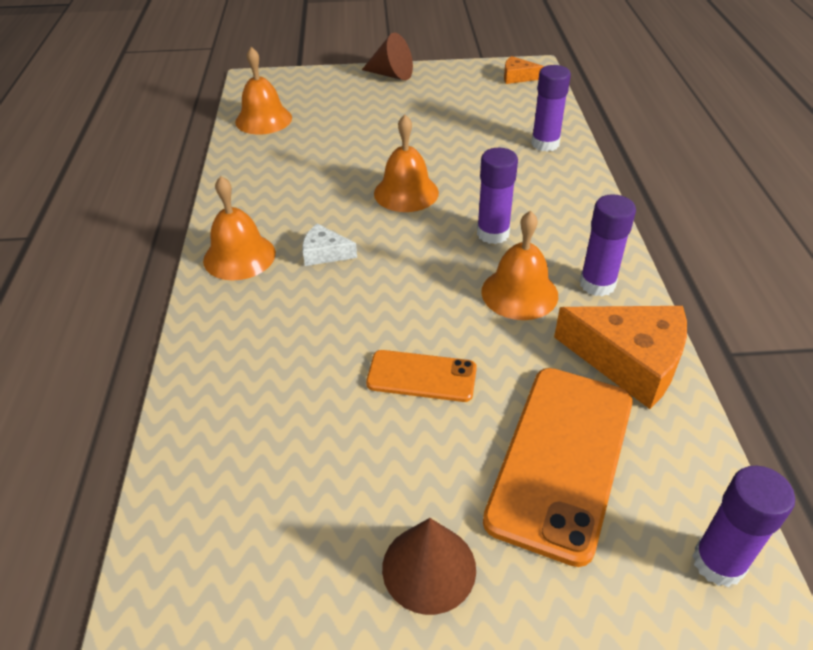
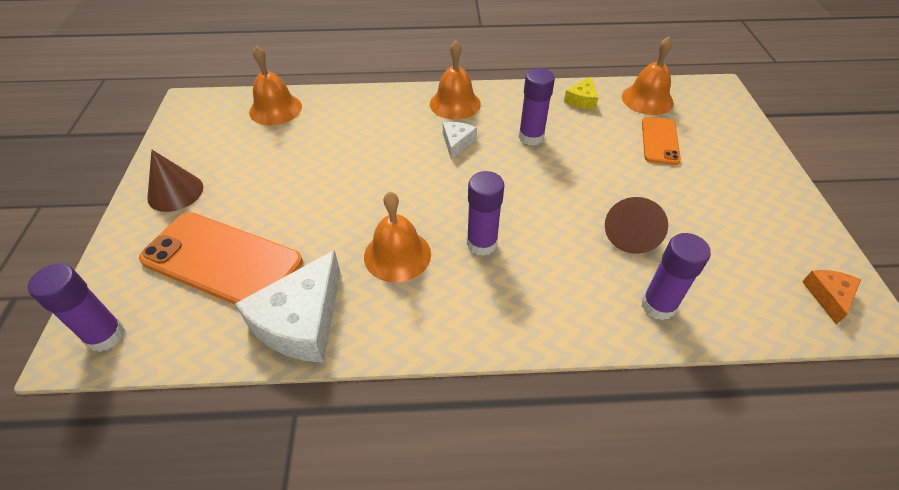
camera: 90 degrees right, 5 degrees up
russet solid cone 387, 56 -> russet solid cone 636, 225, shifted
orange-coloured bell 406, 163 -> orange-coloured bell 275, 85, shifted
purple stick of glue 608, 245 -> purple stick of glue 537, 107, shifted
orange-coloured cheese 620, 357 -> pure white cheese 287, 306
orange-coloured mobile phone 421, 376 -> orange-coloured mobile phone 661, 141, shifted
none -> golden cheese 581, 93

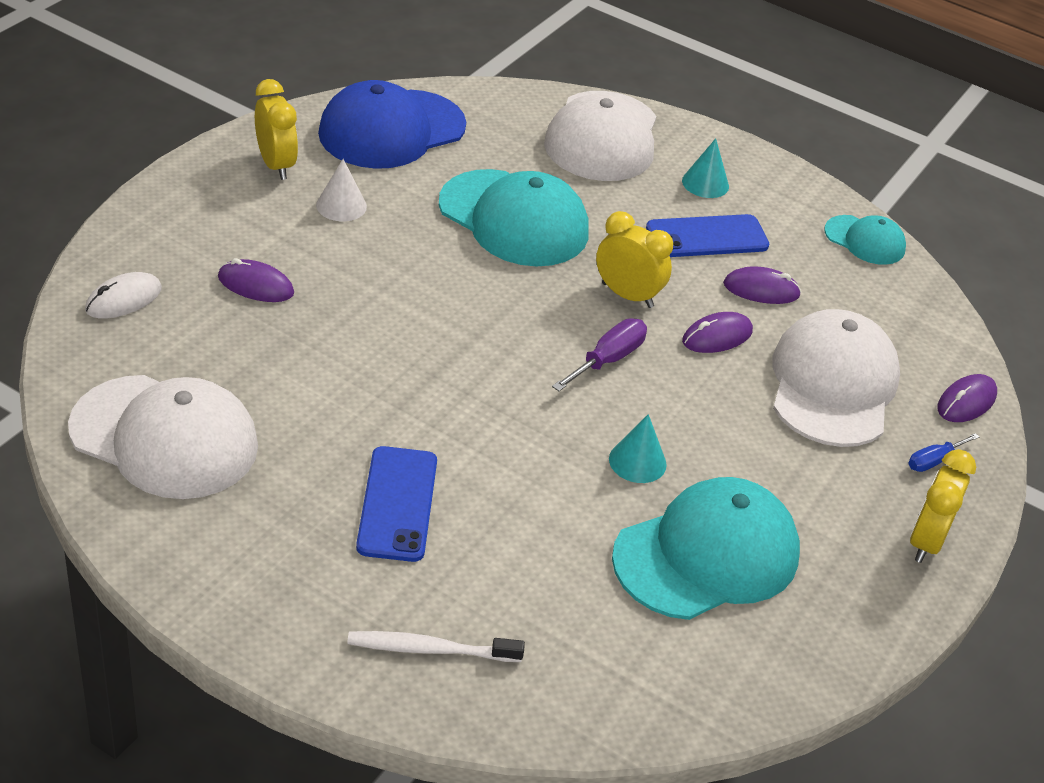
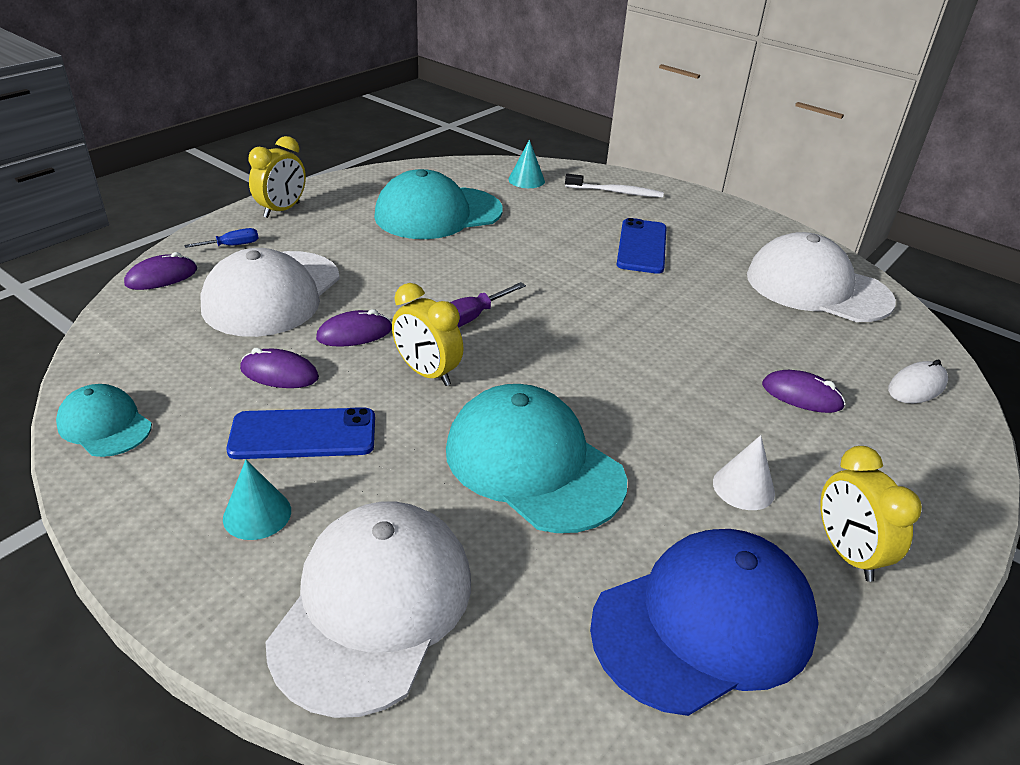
camera: 170 degrees left, 5 degrees down
aqua solid cone 638, 448 -> aqua solid cone 526, 164, shifted

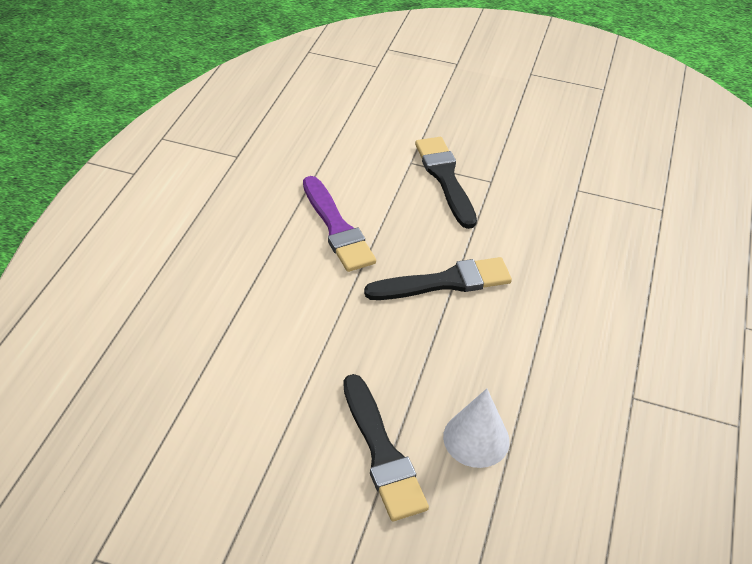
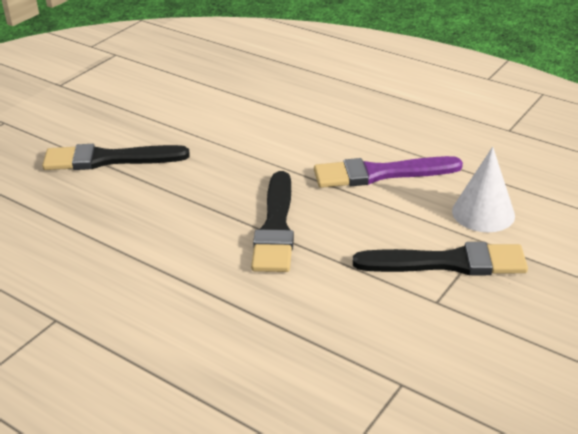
camera: 110 degrees right, 10 degrees down
pure white solid cone 476, 428 -> pure white solid cone 483, 189, shifted

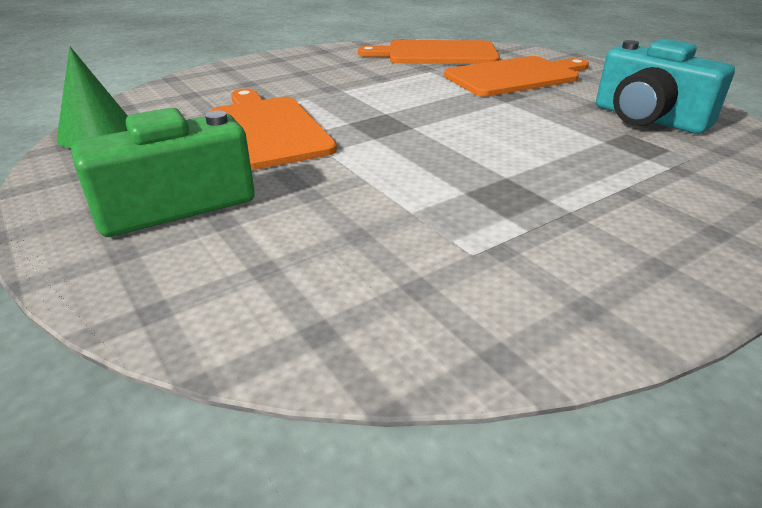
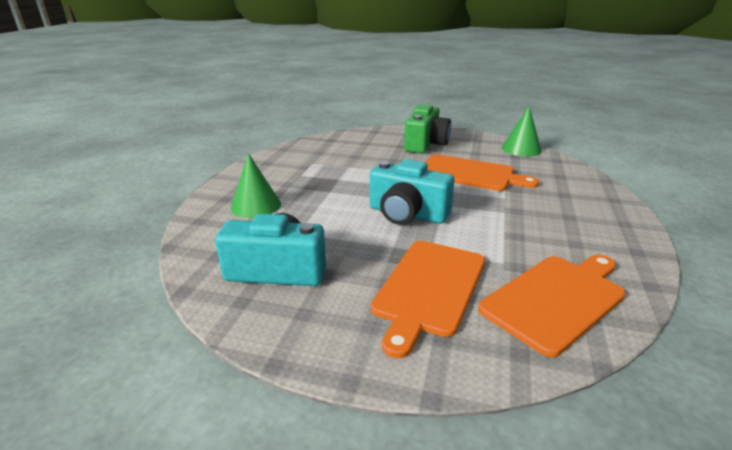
camera: 140 degrees right, 5 degrees down
none -> green solid cone 256, 185
none -> aqua camera 412, 192

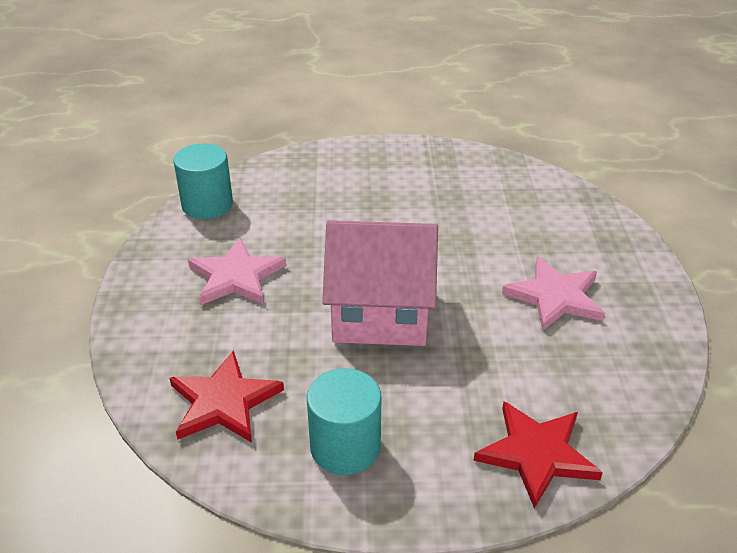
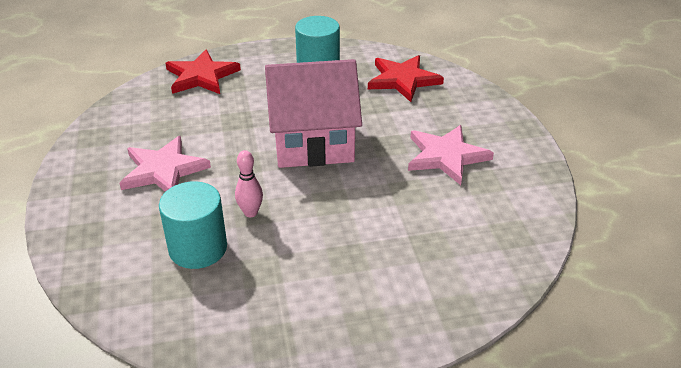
camera: 170 degrees right, 0 degrees up
aqua cylinder 203, 181 -> aqua cylinder 193, 225, shifted
none -> pink bowling pin 249, 183

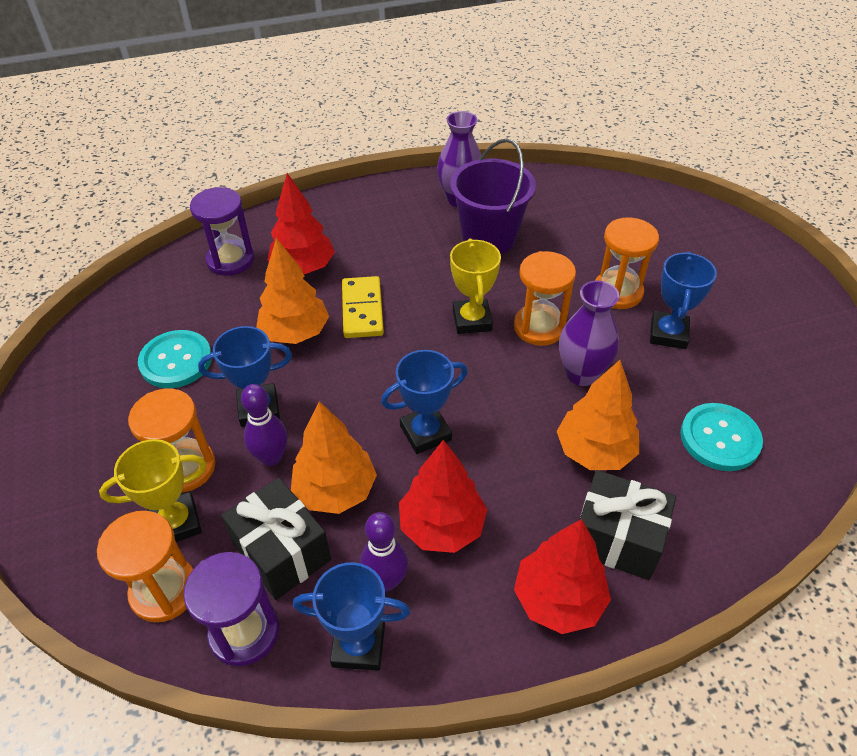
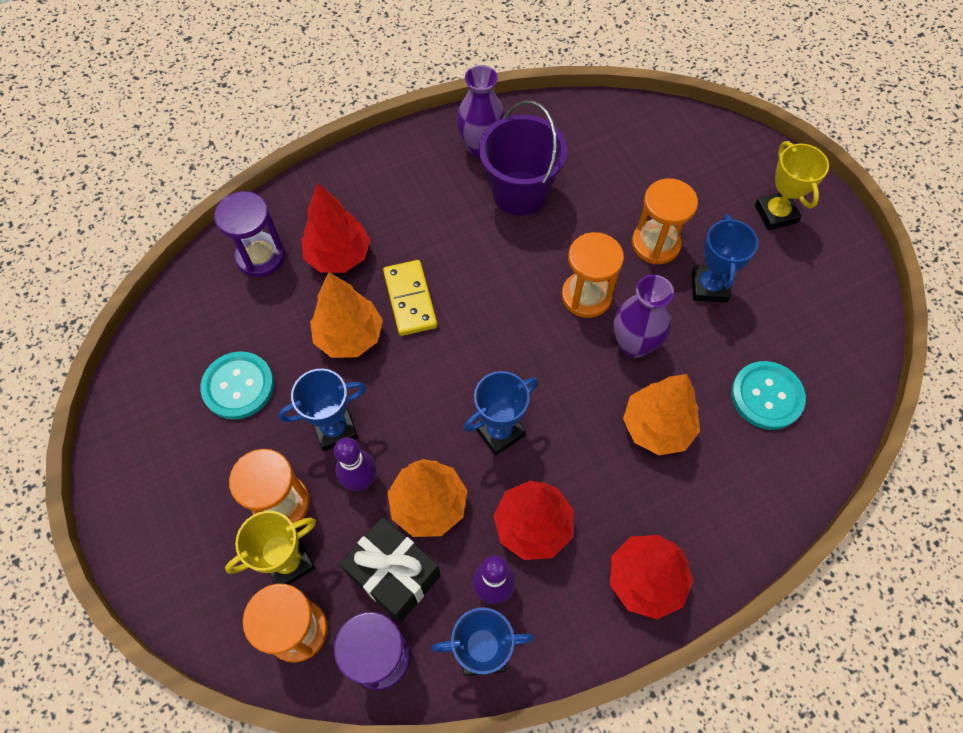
camera: 10 degrees left, 15 degrees up
golden prize cup 475, 286 -> golden prize cup 792, 185, shifted
black wrapped gift 628, 525 -> none

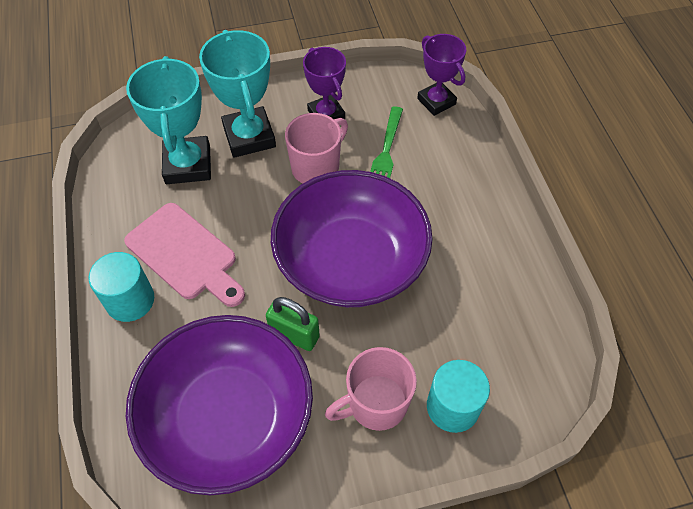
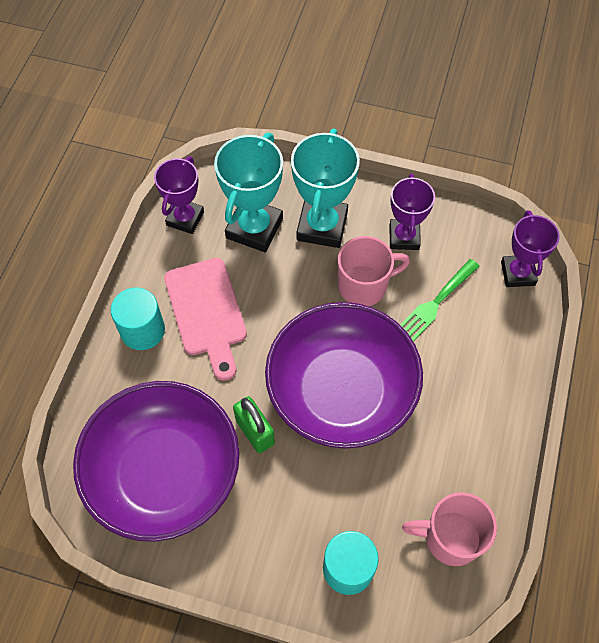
camera: 30 degrees right, 5 degrees up
pink coffee mug 371, 389 -> pink coffee mug 449, 529, shifted
none -> purple prize cup 179, 195

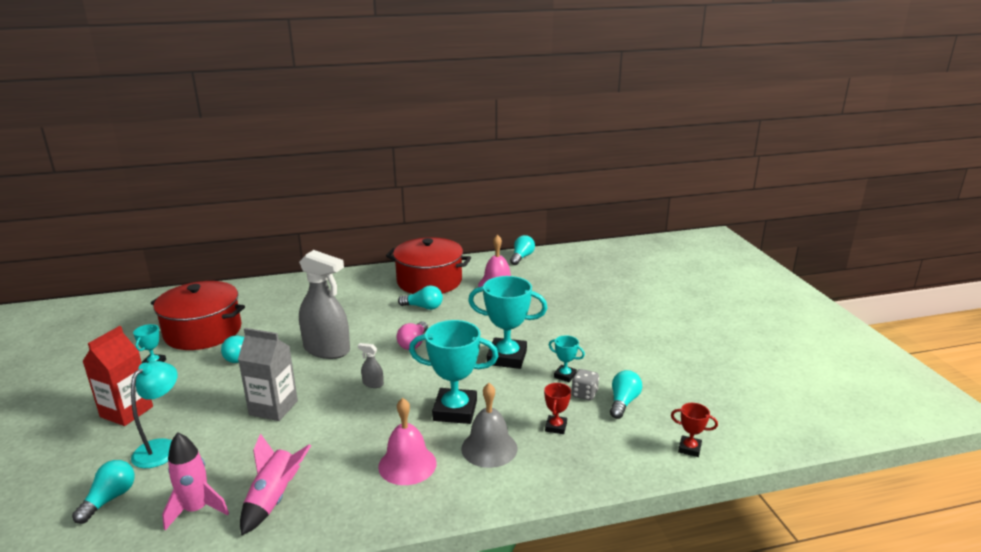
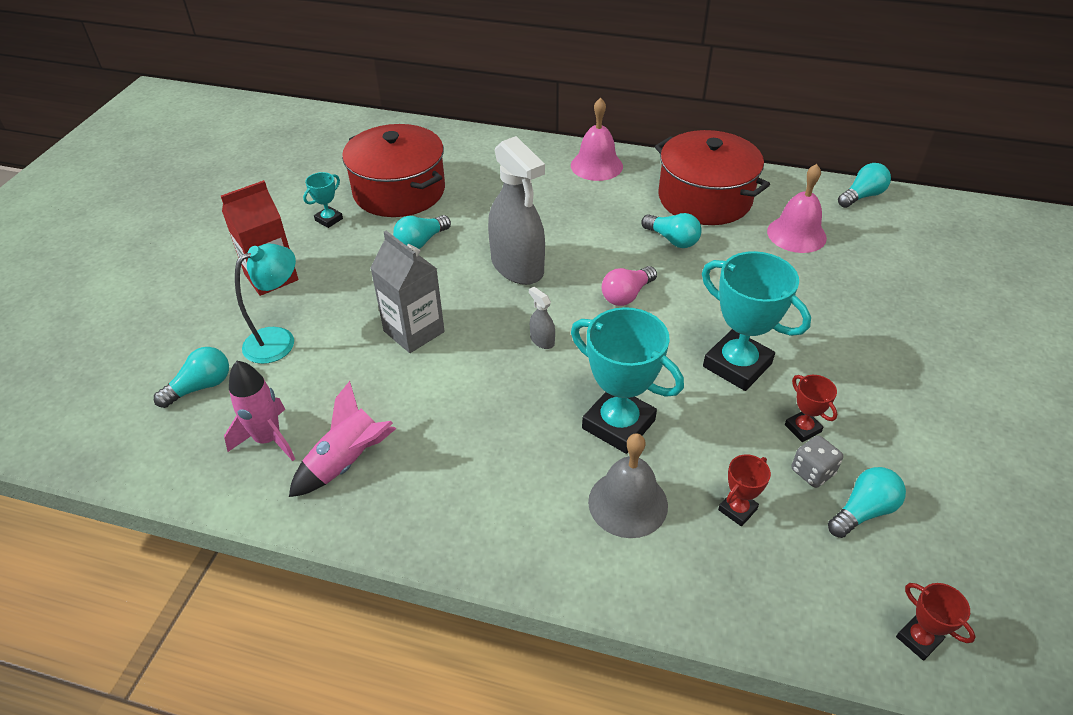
camera: 30 degrees right, 20 degrees up
aqua prize cup 567, 358 -> scarlet prize cup 811, 408
pink bell 407, 441 -> pink bell 597, 139, shifted

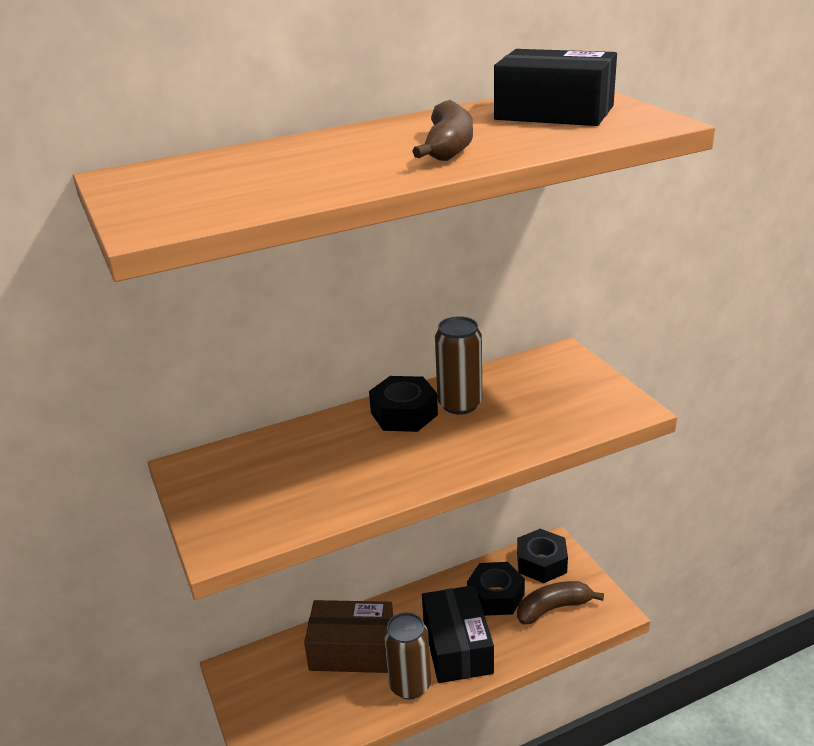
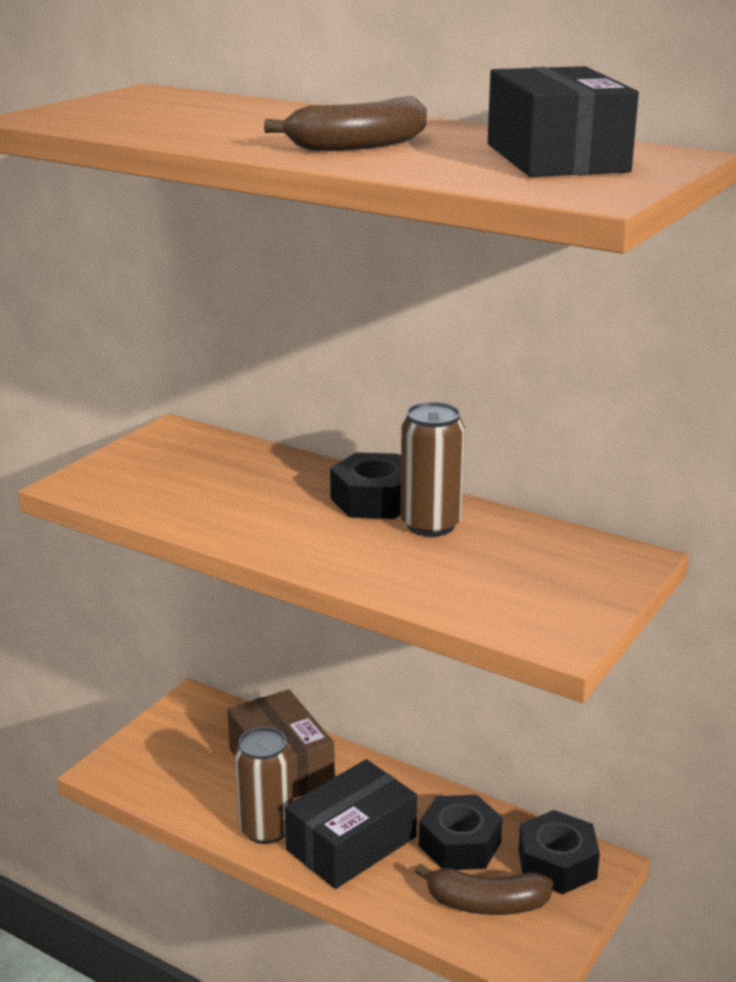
camera: 55 degrees right, 5 degrees down
russet banana fruit 560, 602 -> russet banana fruit 484, 889, 150 degrees clockwise

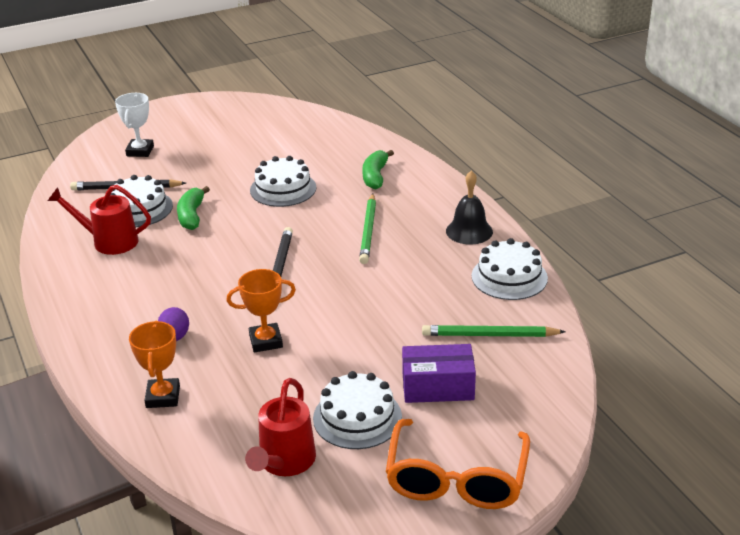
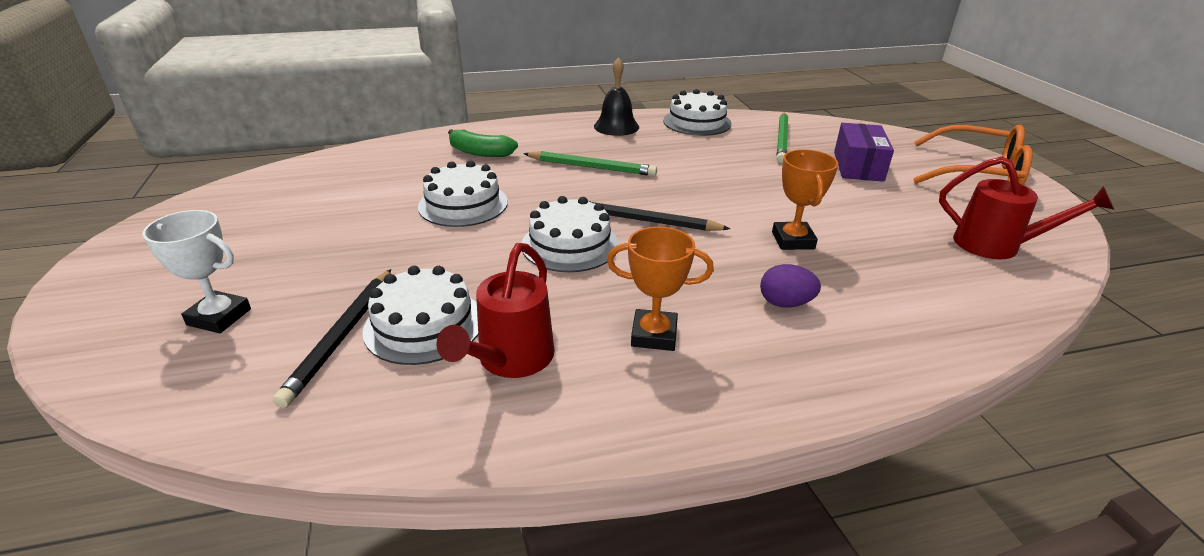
camera: 80 degrees left, 0 degrees up
green banana fruit 193, 208 -> none
orange-coloured prize cup 154, 364 -> orange-coloured prize cup 660, 288, shifted
pure white gateau 357, 410 -> pure white gateau 570, 234, shifted

